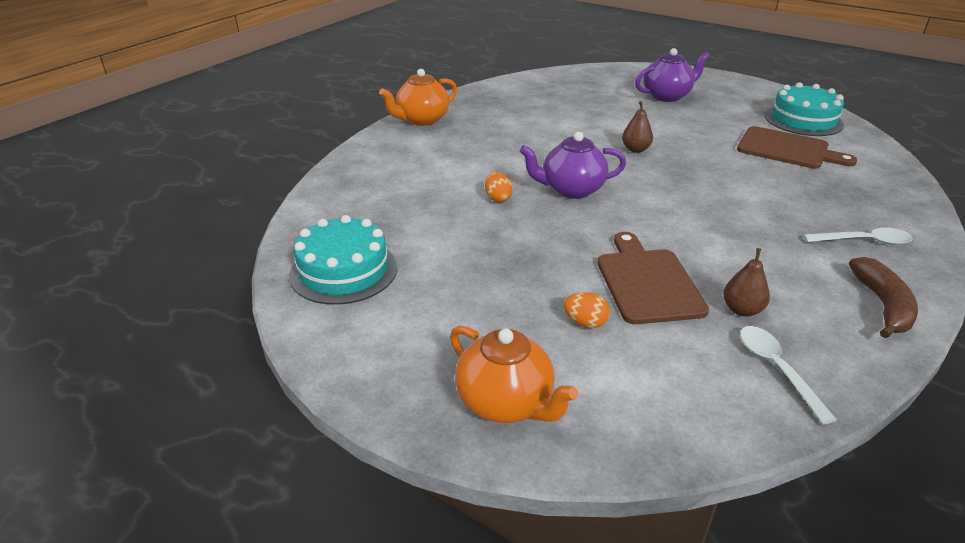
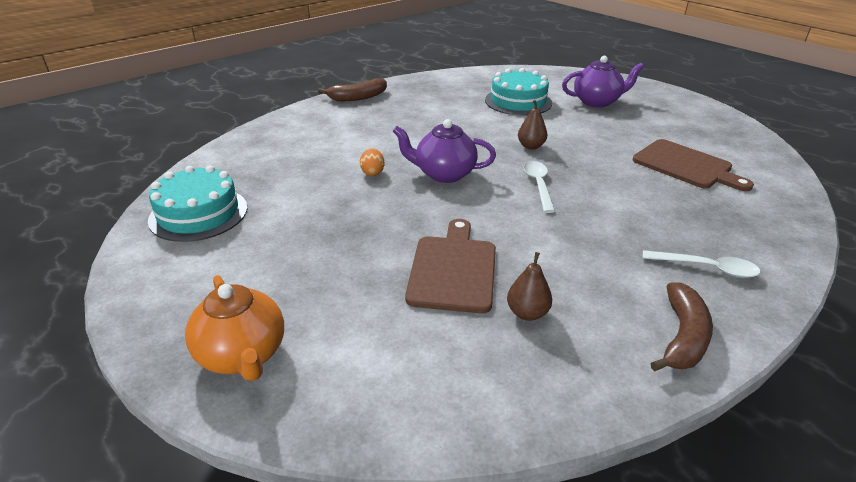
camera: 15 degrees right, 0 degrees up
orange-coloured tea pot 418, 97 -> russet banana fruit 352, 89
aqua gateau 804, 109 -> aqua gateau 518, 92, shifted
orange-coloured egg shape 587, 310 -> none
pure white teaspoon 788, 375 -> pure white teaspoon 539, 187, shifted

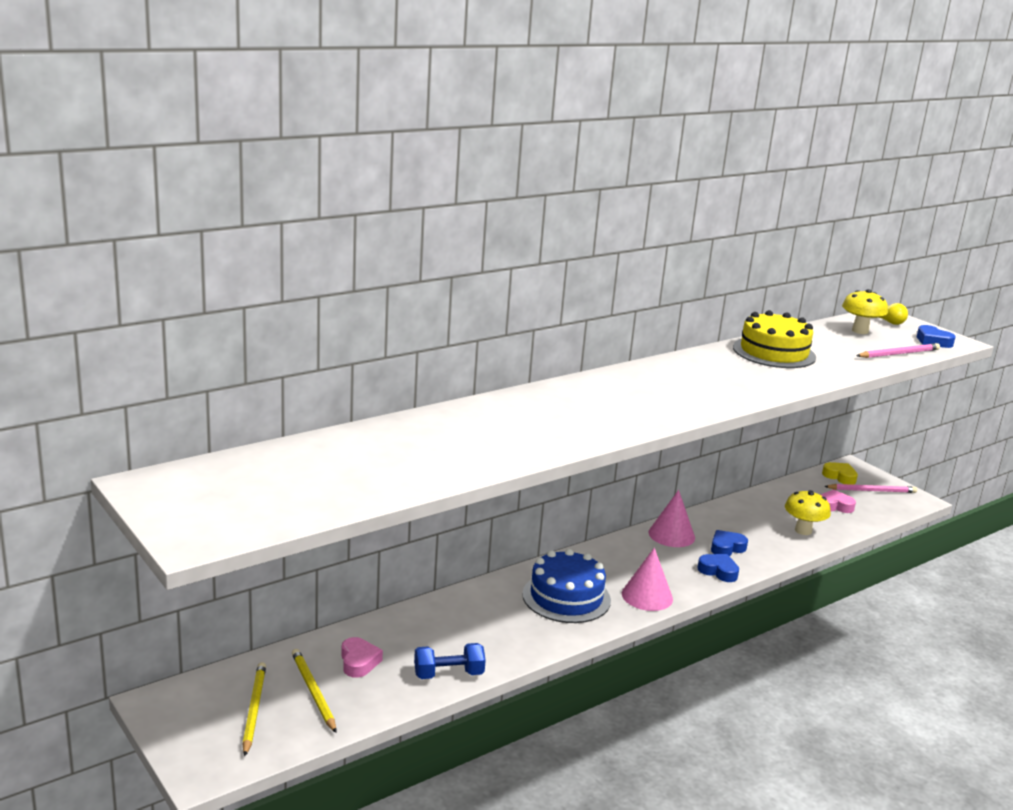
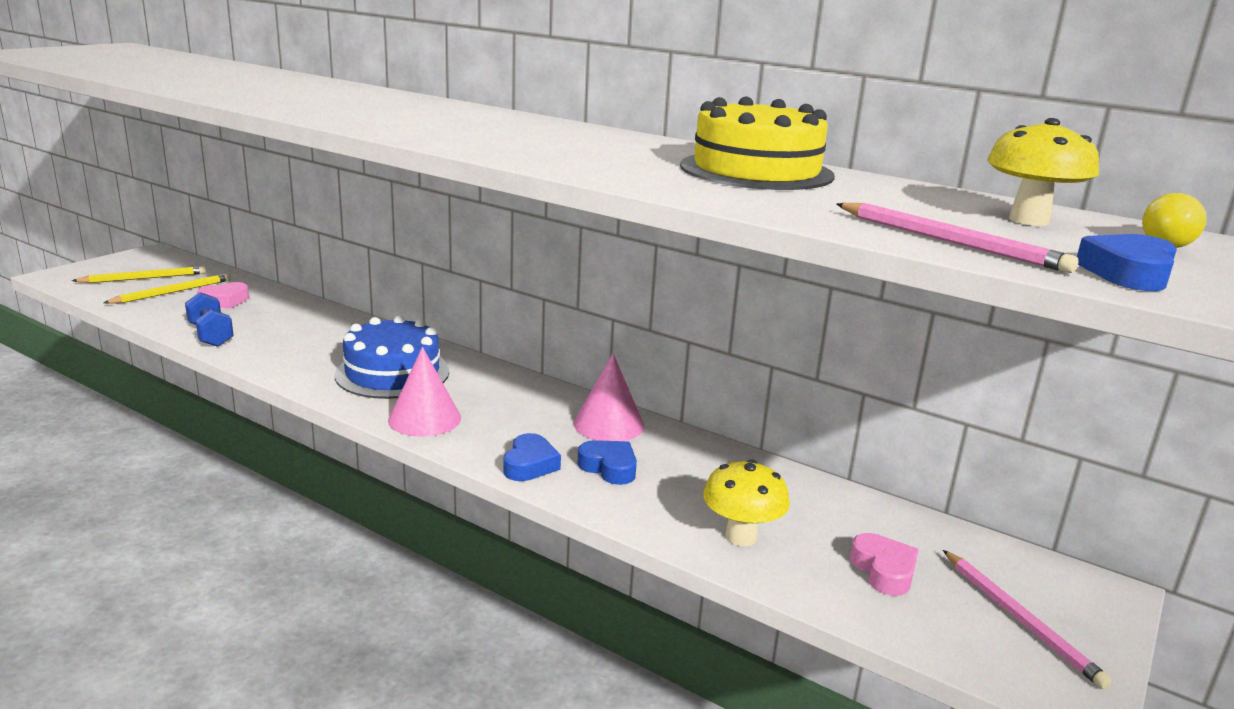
camera: 70 degrees right, 0 degrees up
golden love heart 840, 473 -> none

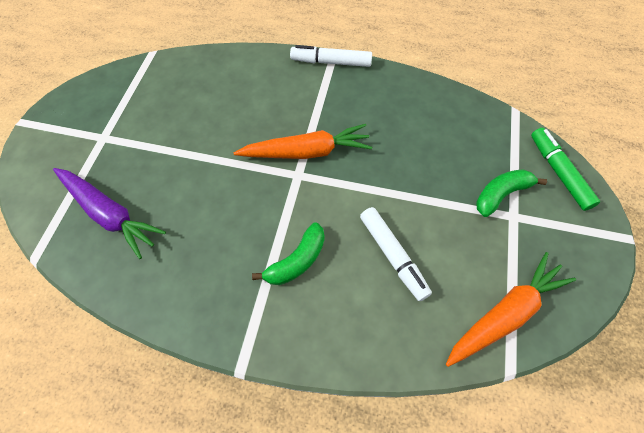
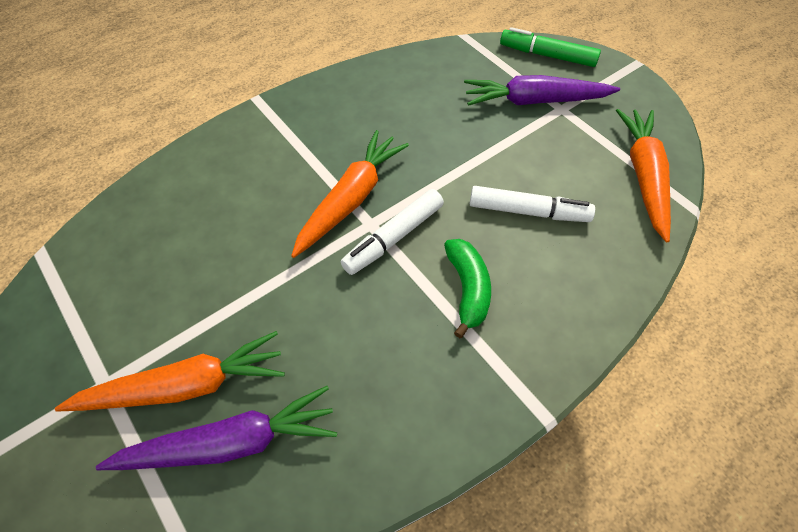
camera: 50 degrees left, 5 degrees down
pure white marker pen 331, 56 -> pure white marker pen 392, 232, shifted
green banana fruit 511, 193 -> purple root vegetable 542, 90
none -> orange-coloured root vegetable 170, 371

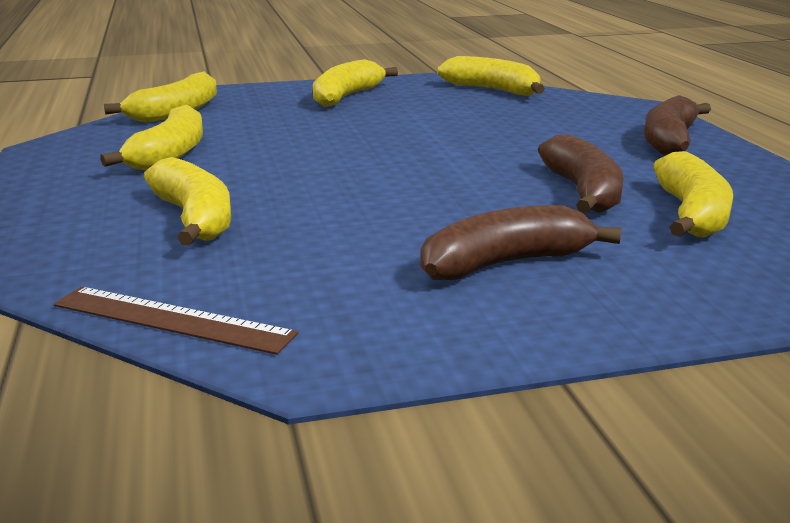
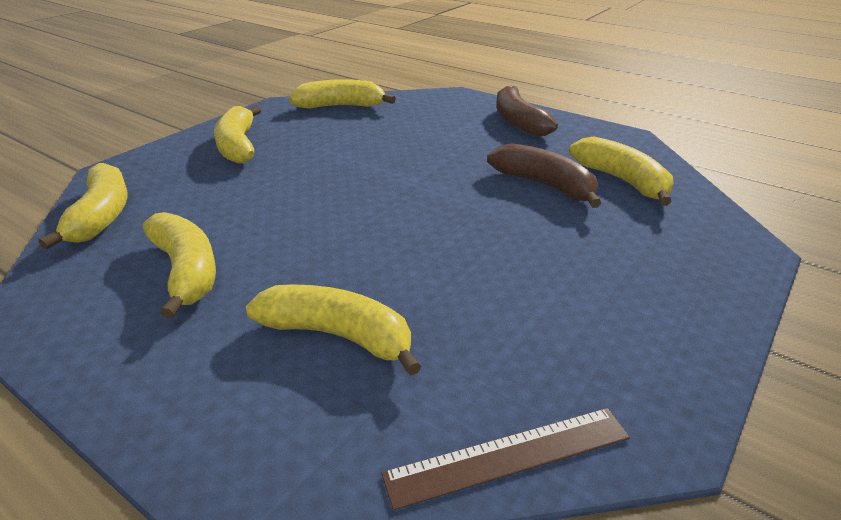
camera: 40 degrees left, 10 degrees up
russet banana fruit 520, 242 -> none

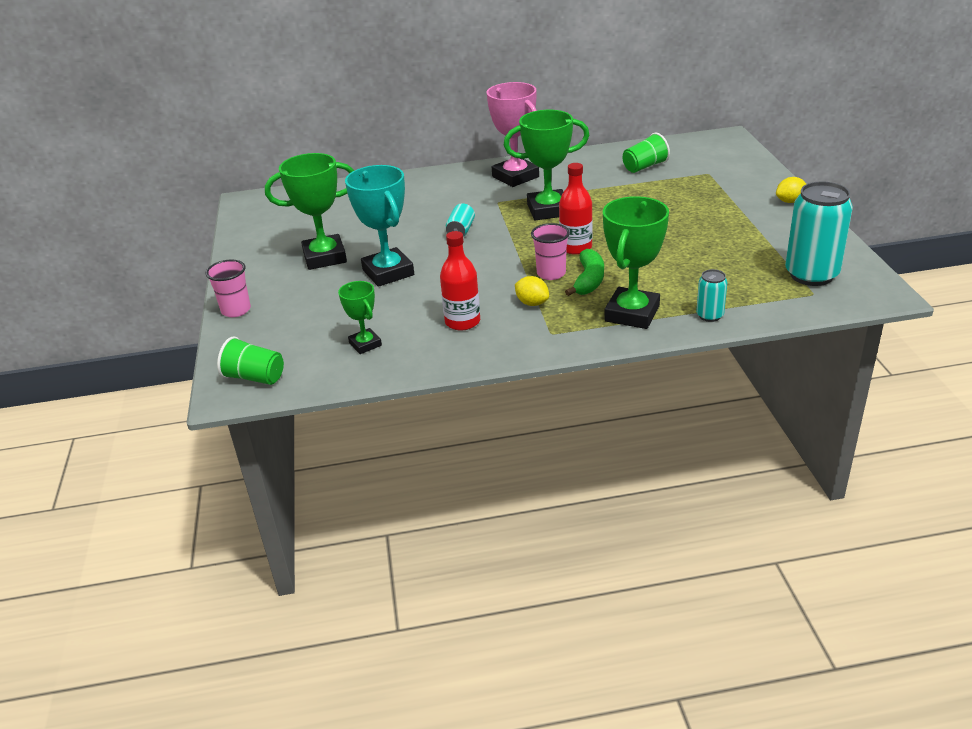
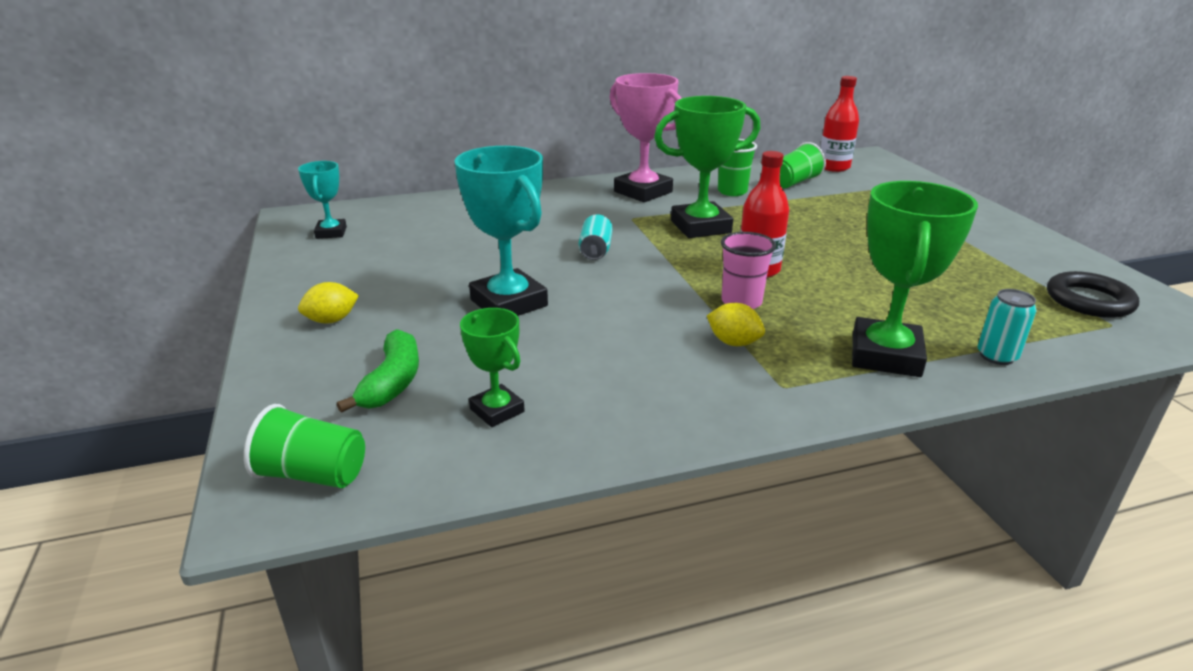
camera: 10 degrees left, 5 degrees down
green prize cup 309, 211 -> none
golden lemon 791, 190 -> golden lemon 328, 302, shifted
aqua tin 819, 234 -> black hoop 1093, 294
scarlet flask 460, 281 -> scarlet flask 839, 124, shifted
green banana fruit 584, 272 -> green banana fruit 378, 371, shifted
pink tumbler 228, 288 -> none
none -> green tumbler 737, 167
none -> aqua prize cup 322, 200

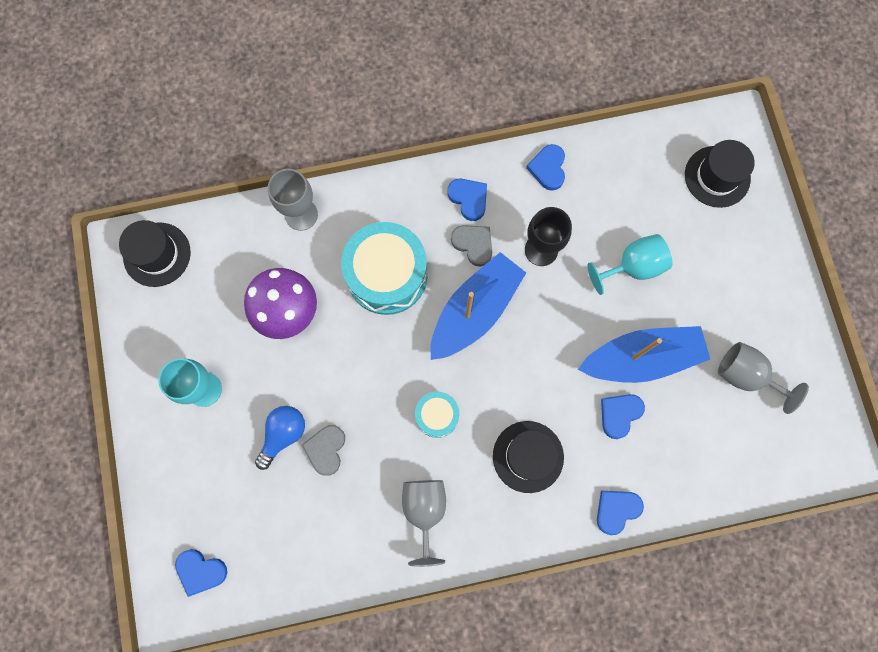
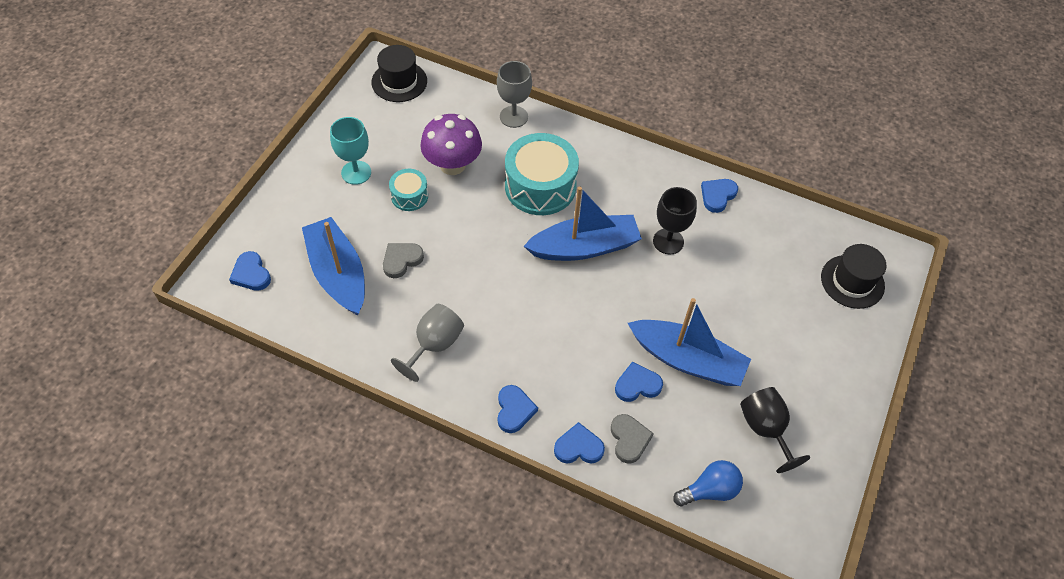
camera: 35 degrees right, 20 degrees down
cobalt love heart 467, 200 -> cobalt love heart 518, 409, shifted
ash-grey love heart 471, 246 -> ash-grey love heart 632, 438, shifted
aqua wine glass 630, 264 -> none
ash-grey wine glass 763, 378 -> black wine glass 775, 430
aqua snare drum 437, 415 -> aqua snare drum 408, 190, shifted
cobalt bulb 280, 438 -> cobalt bulb 708, 483, shifted
black hat 528, 457 -> none
none -> cobalt toy boat 333, 266

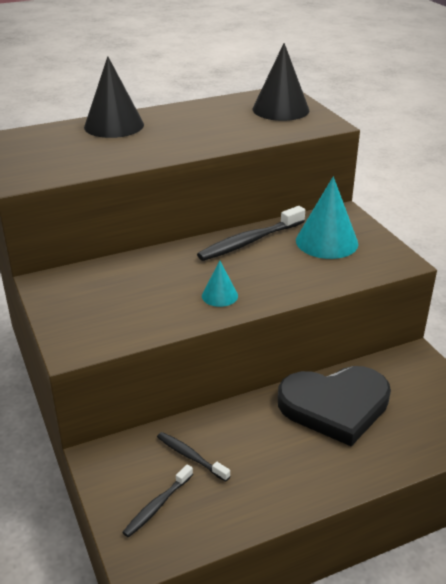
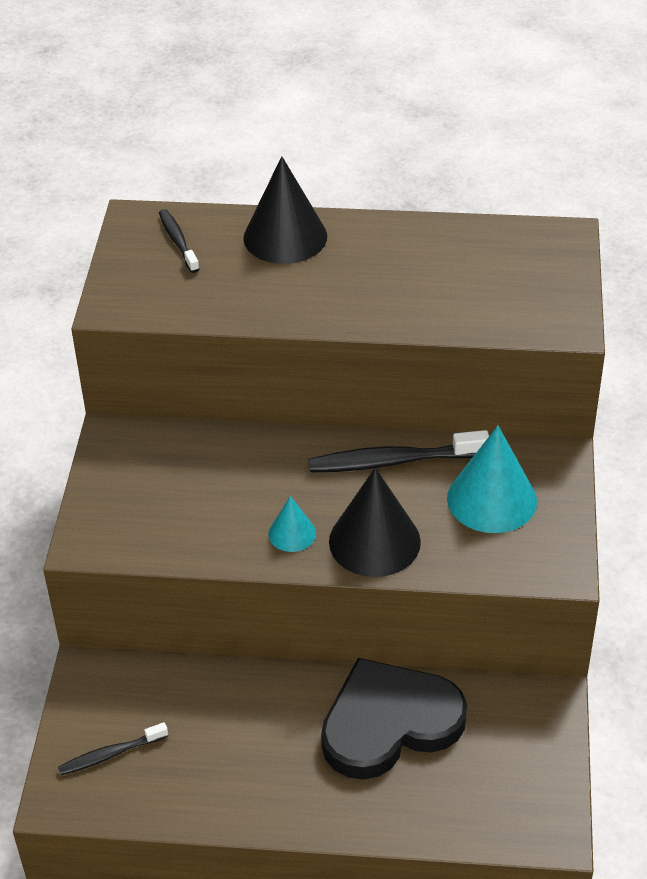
camera: 30 degrees right, 10 degrees up
black solid cone 281, 82 -> black solid cone 375, 522, shifted
black love heart 334, 406 -> black love heart 394, 719, 135 degrees clockwise
black dental brush 193, 457 -> black dental brush 179, 241, shifted

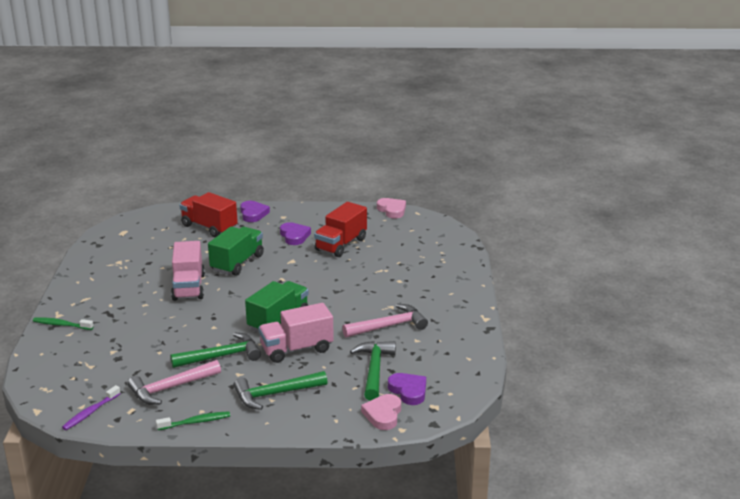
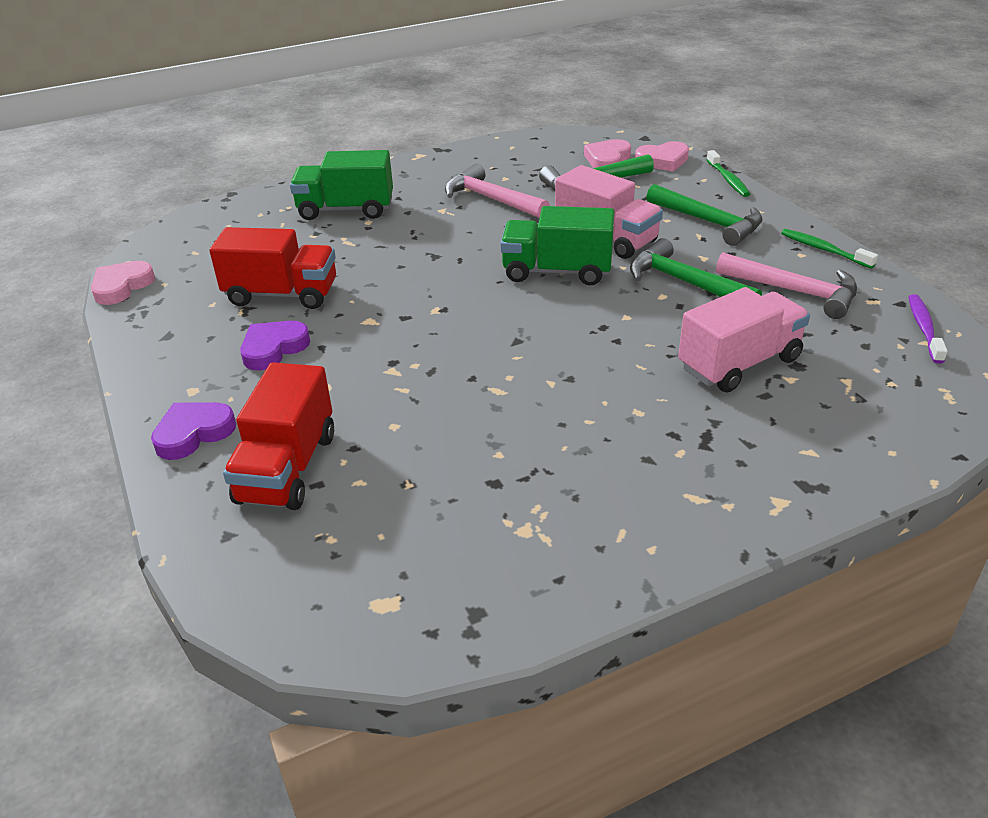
camera: 115 degrees left, 10 degrees up
green toy truck 236, 251 -> green toy truck 341, 185, shifted
pink toy truck 188, 271 -> pink toy truck 744, 340, shifted
green dental brush 63, 323 -> green dental brush 728, 173, shifted
purple love heart 407, 389 -> pink love heart 607, 153
purple dental brush 91, 407 -> purple dental brush 928, 329, 90 degrees counterclockwise

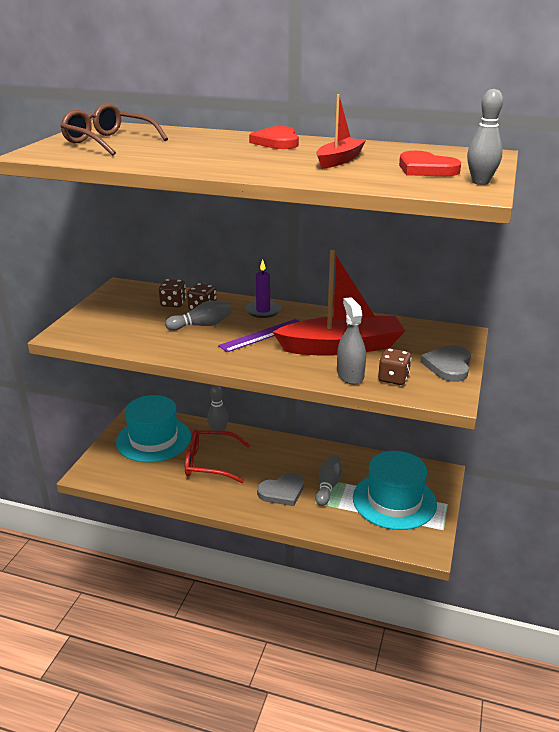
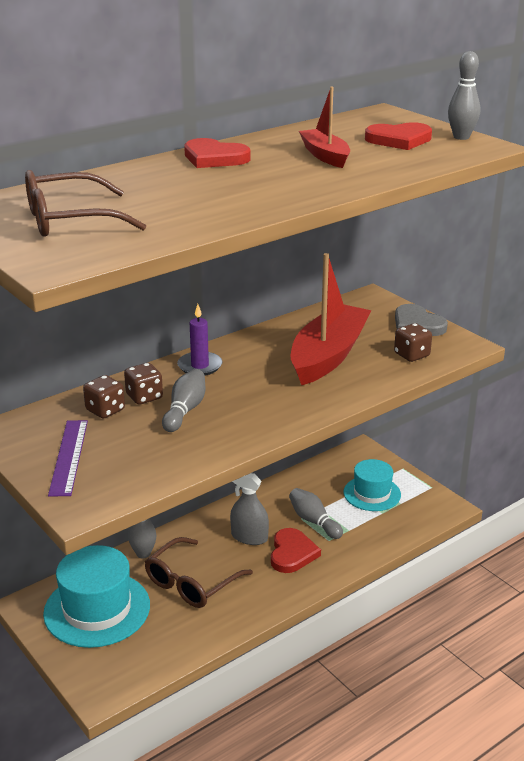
camera: 55 degrees left, 0 degrees up
ash-grey sprayer 351, 341 -> ash-grey sprayer 249, 509, shifted
purple measuring stick 259, 335 -> purple measuring stick 68, 458, shifted
scarlet glasses 217, 456 -> russet glasses 199, 572
aqua hat 395, 490 -> aqua hat 372, 485, x0.63
ash-grey love heart 280, 489 -> scarlet love heart 296, 550

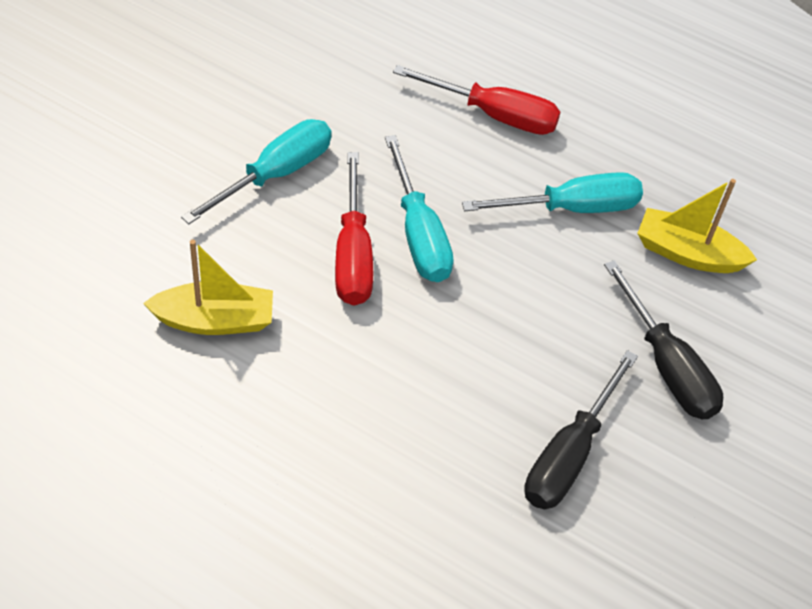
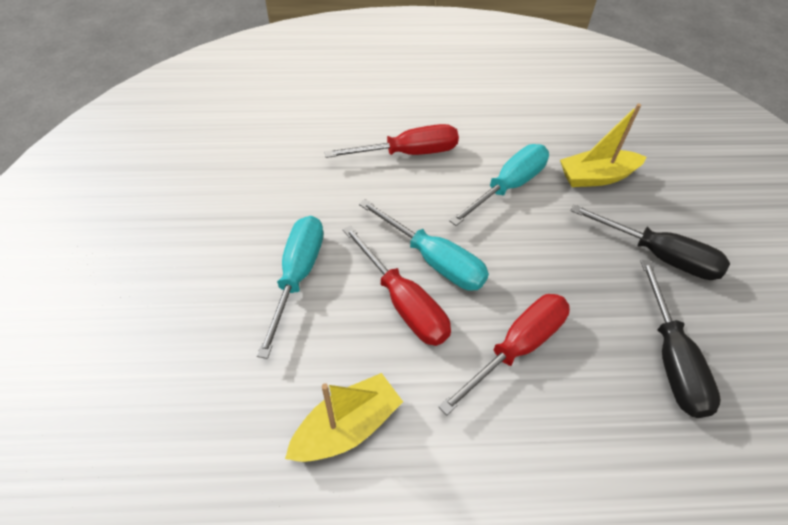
camera: 30 degrees left, 0 degrees up
none -> scarlet screwdriver 504, 354

